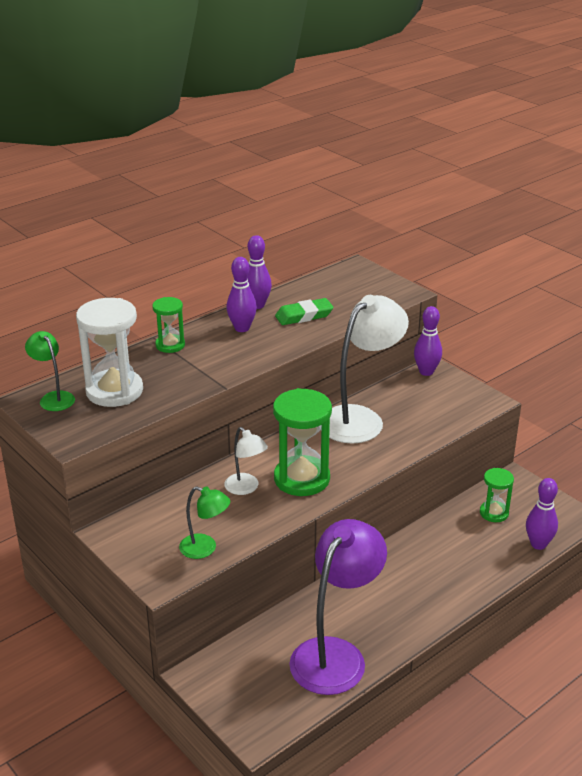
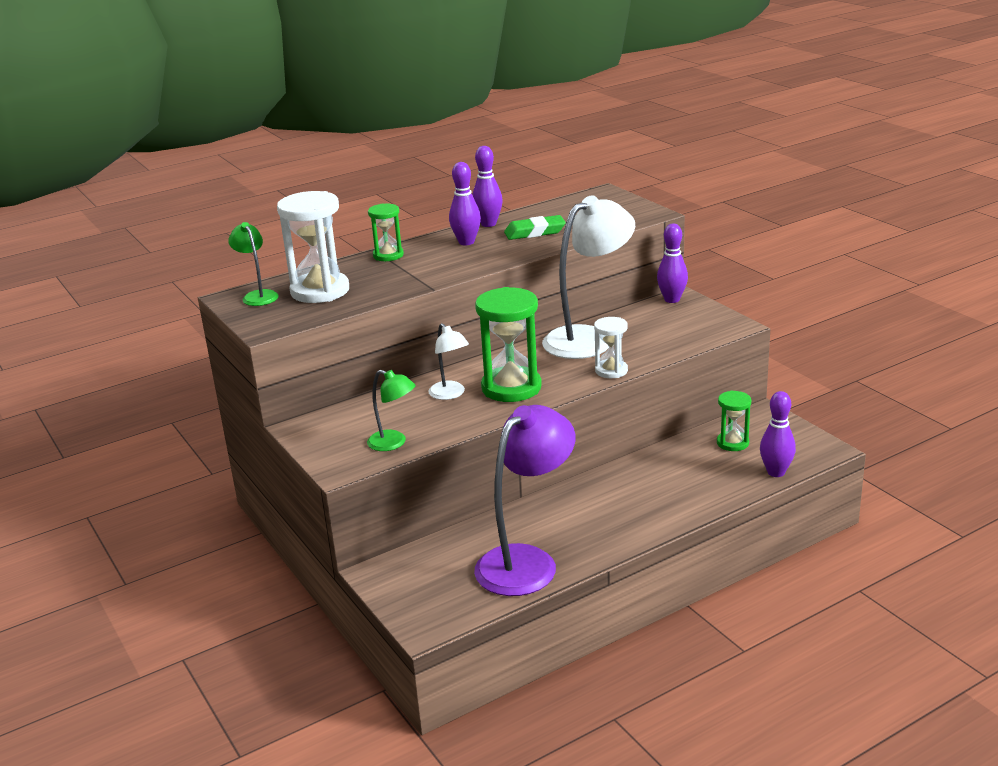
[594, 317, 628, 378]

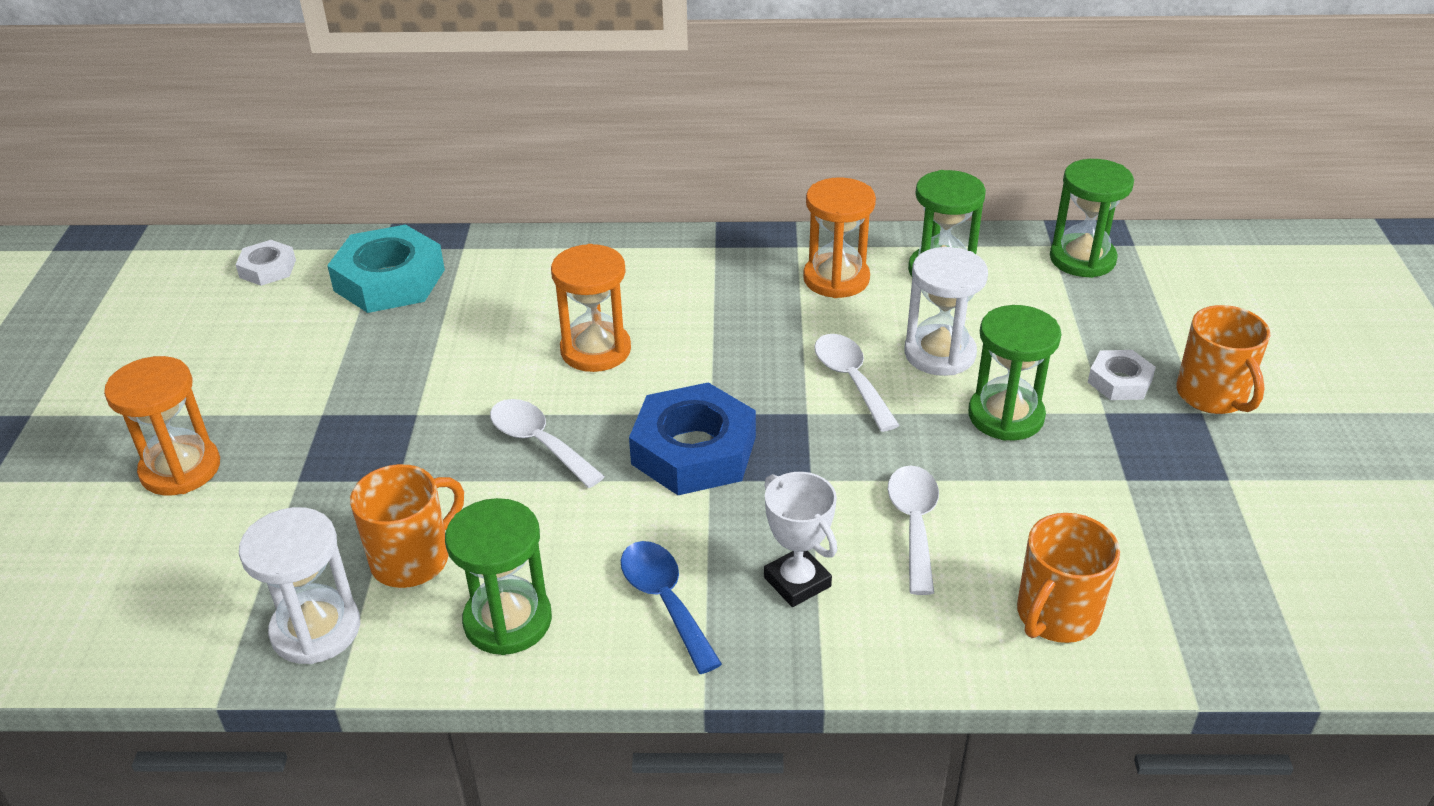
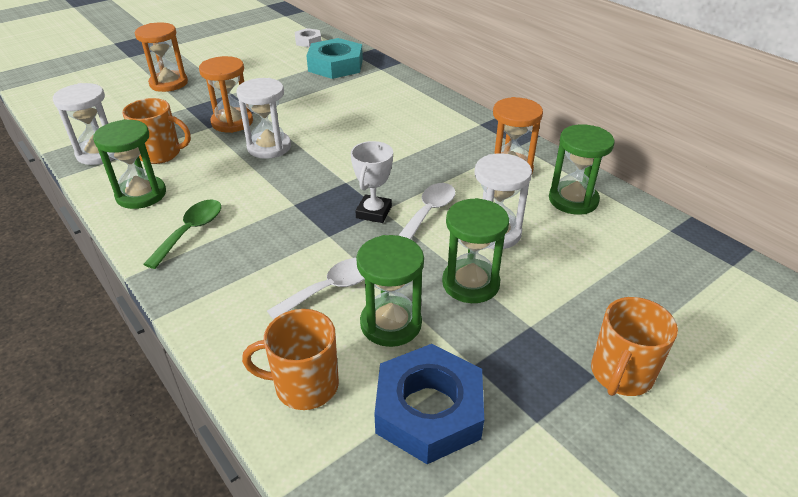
[236, 78, 291, 159]
[199, 56, 253, 133]
[144, 199, 221, 269]
[374, 344, 484, 464]
[351, 141, 393, 223]
[356, 235, 424, 347]
[1088, 350, 1156, 400] (first image)

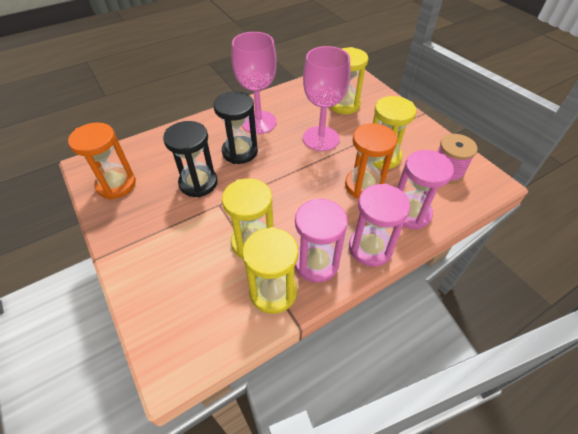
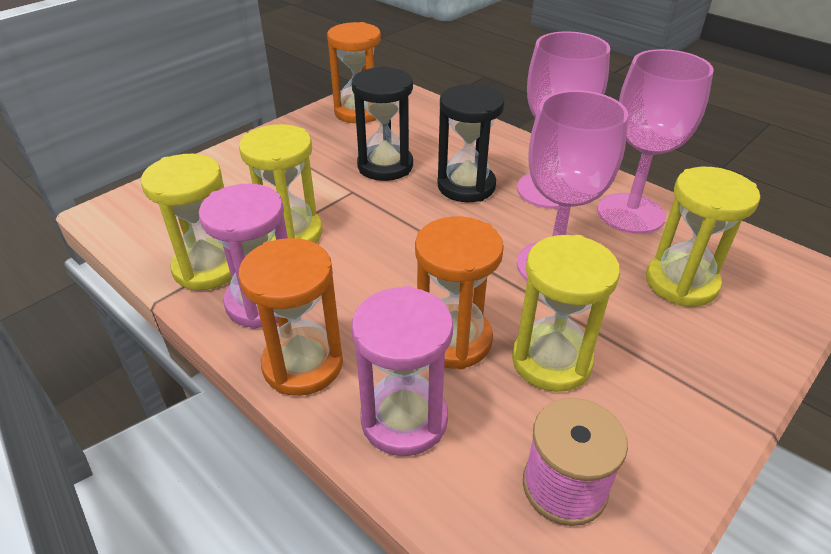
[238, 238, 343, 396]
[597, 49, 714, 234]

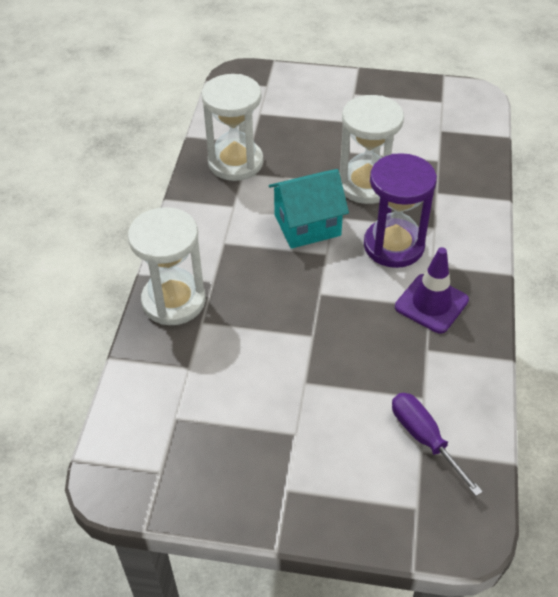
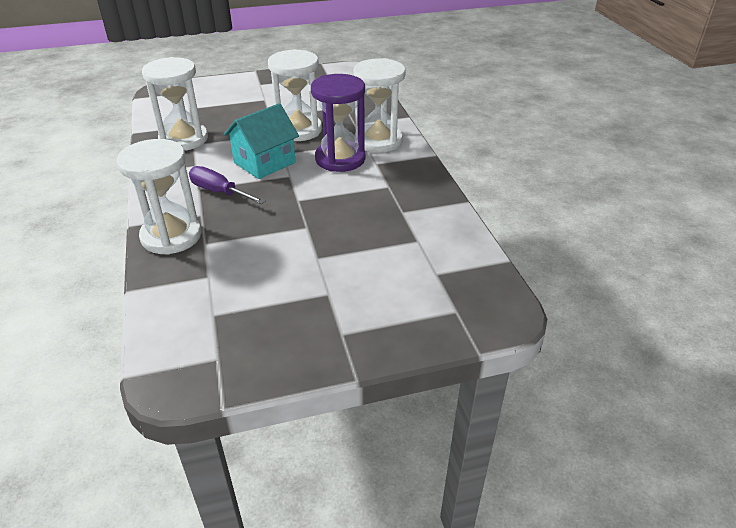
[189, 166, 266, 204]
[395, 247, 469, 334] (first image)
[353, 58, 406, 153]

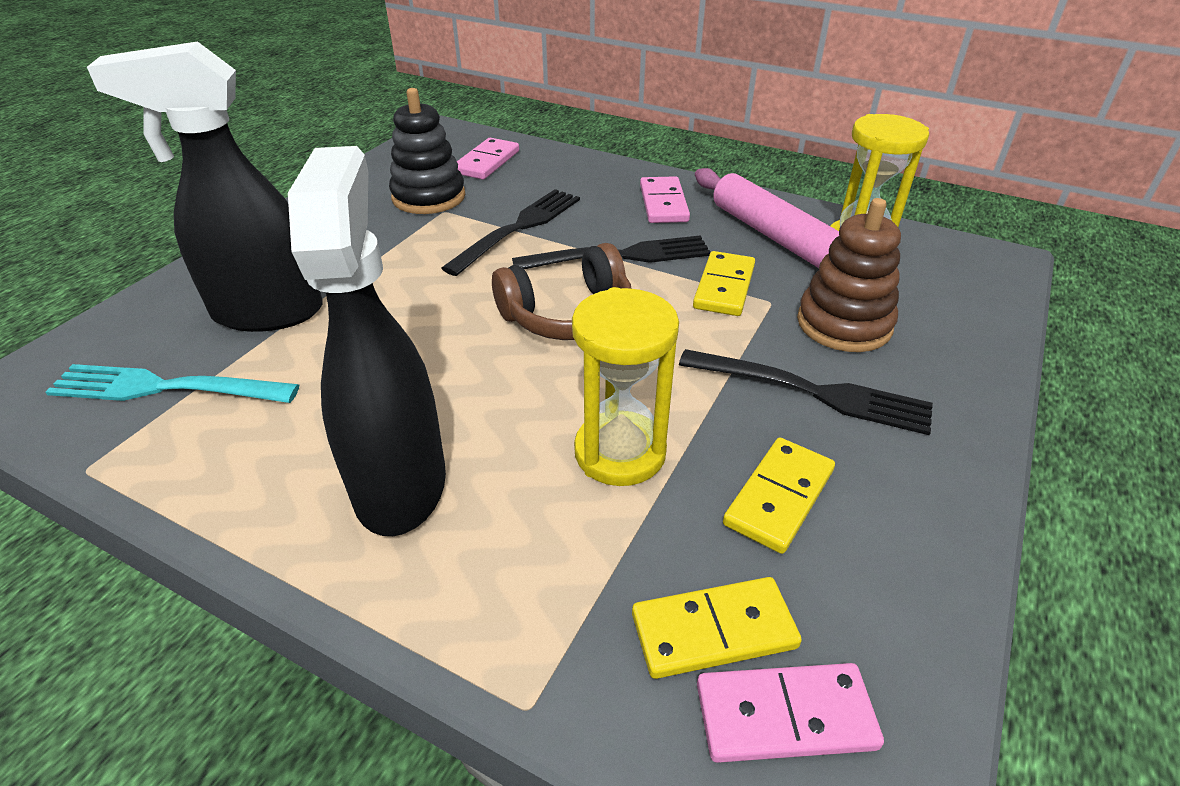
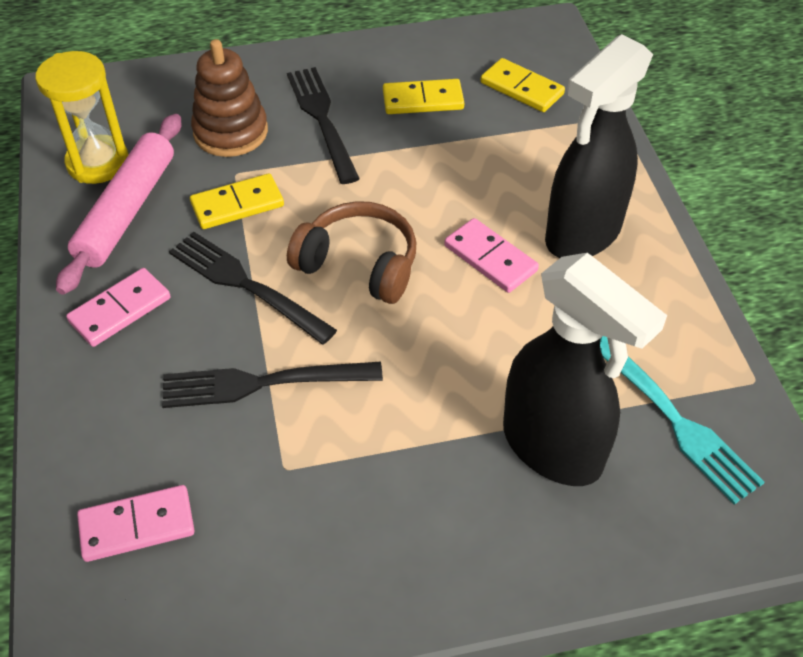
[389, 88, 465, 214] (first image)
[572, 287, 679, 486] (first image)
[444, 218, 539, 293]

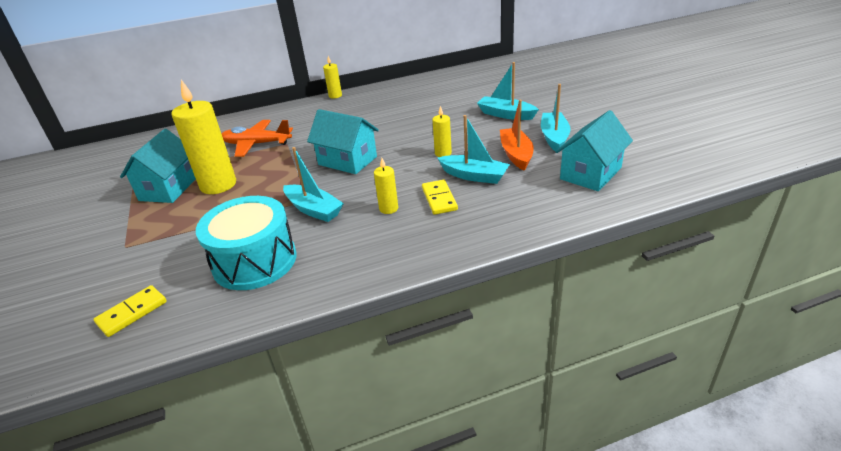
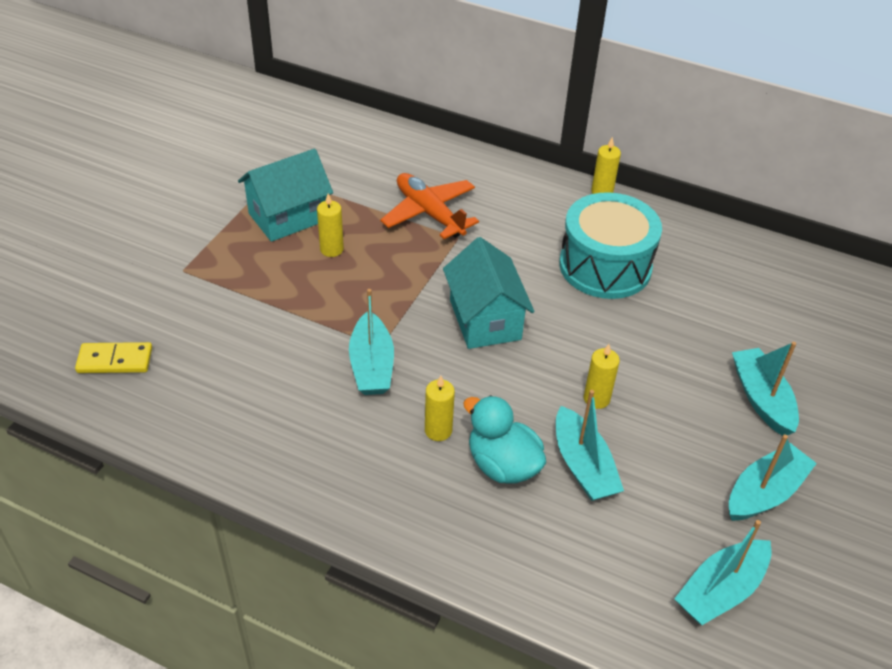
[317, 194, 344, 257]
[559, 192, 662, 299]
[463, 395, 546, 483]
[500, 100, 534, 171] (first image)
[674, 520, 772, 625]

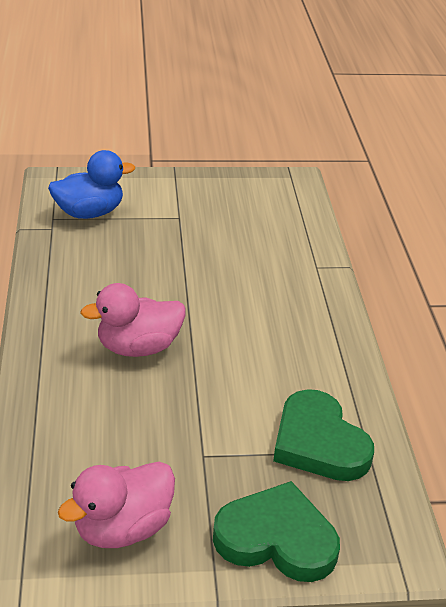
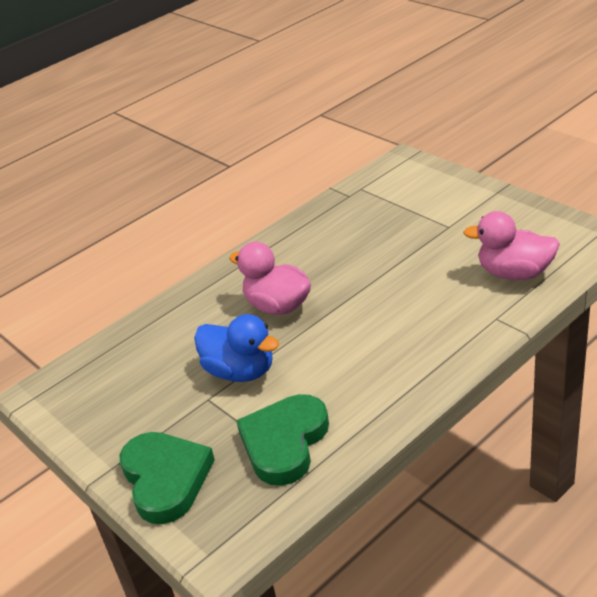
[194, 314, 280, 382]
[463, 211, 560, 280]

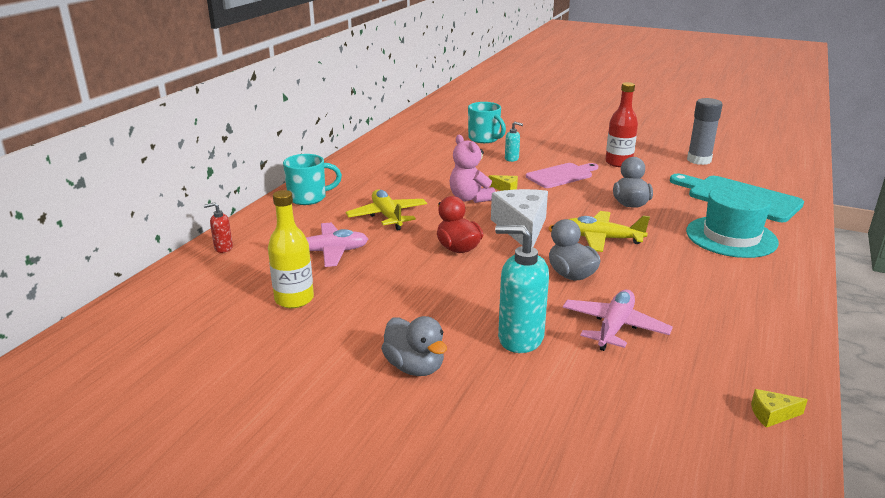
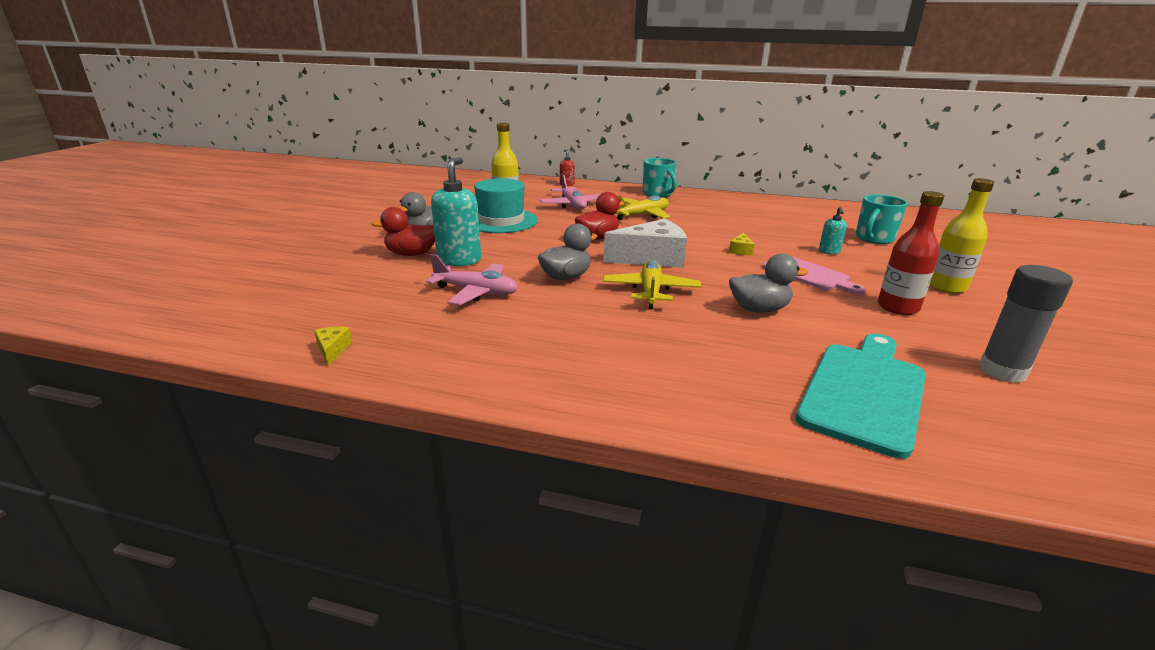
[449, 135, 496, 203] (first image)
[474, 178, 538, 233]
[371, 207, 435, 256]
[930, 178, 994, 294]

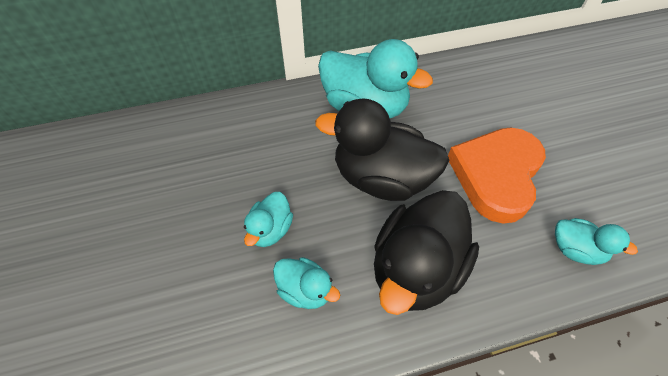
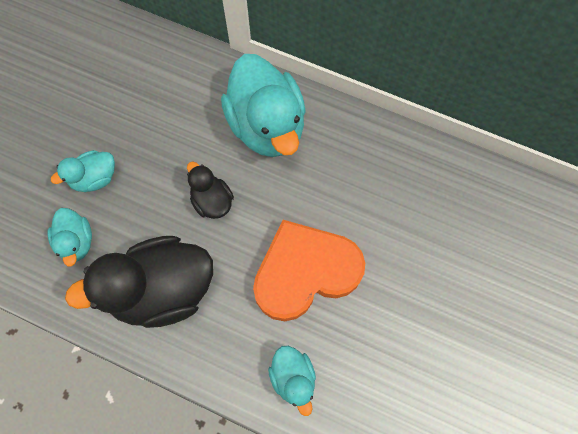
[187, 161, 234, 219]

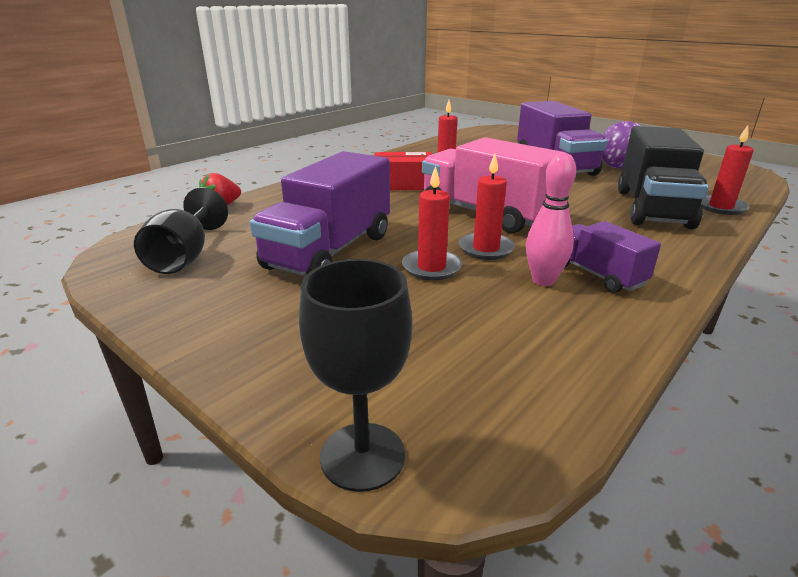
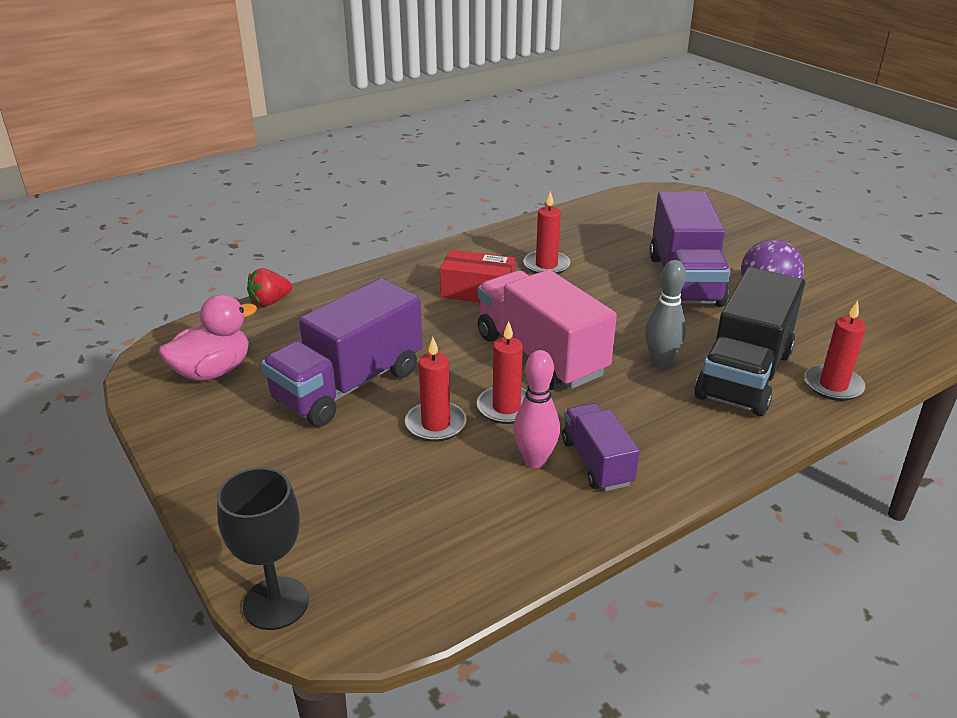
[159, 294, 257, 381]
[645, 260, 686, 367]

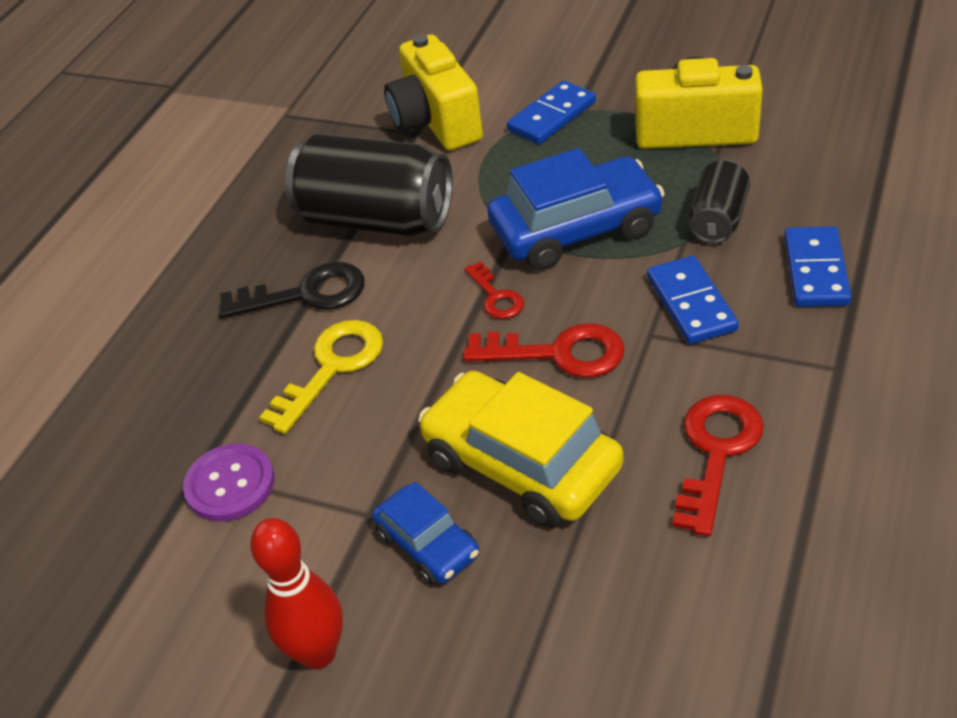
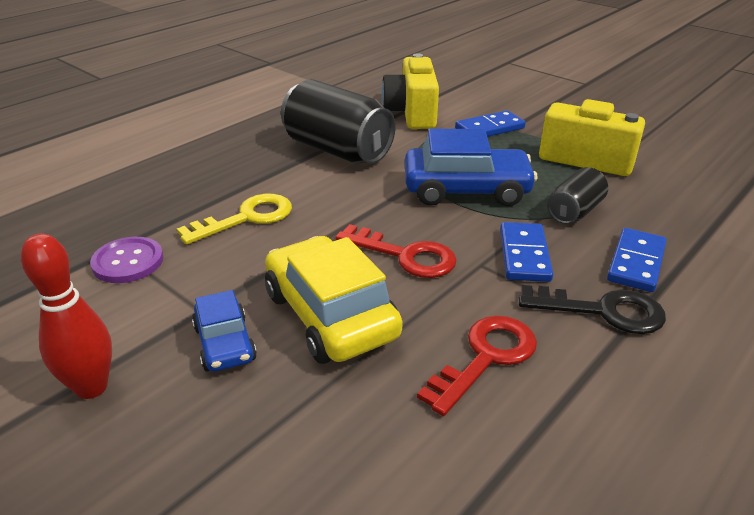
[519, 285, 666, 334]
[465, 261, 524, 319] (first image)

